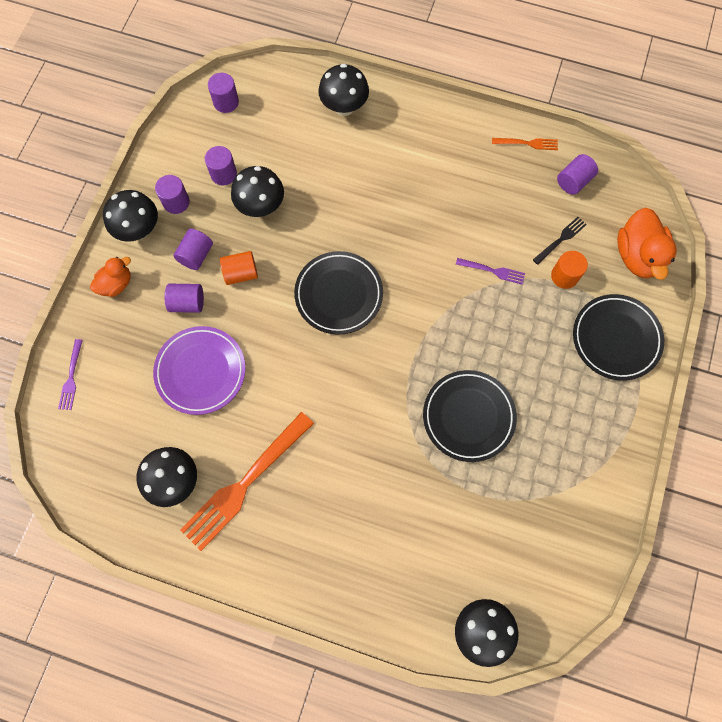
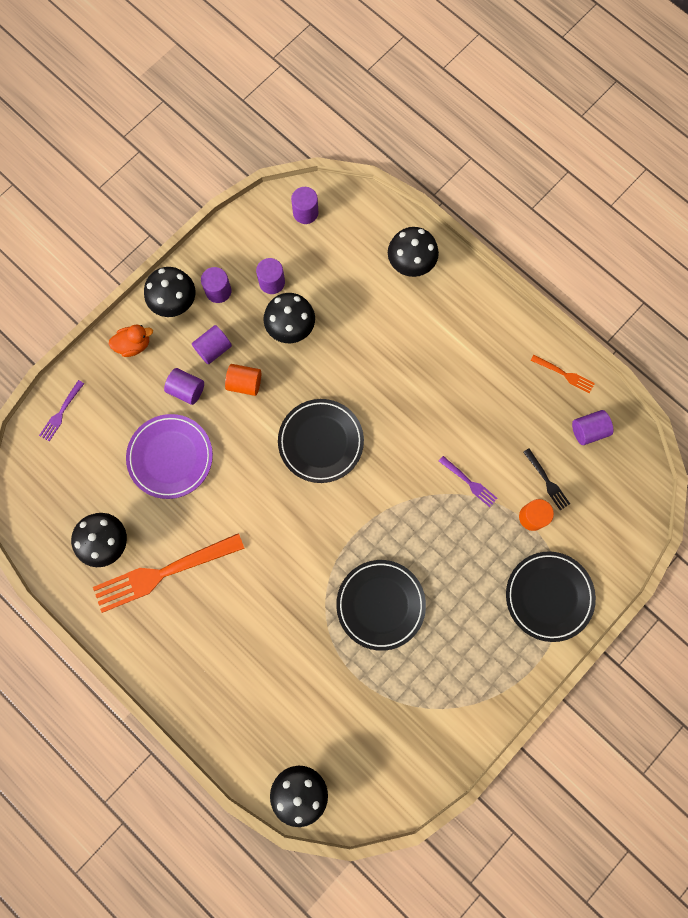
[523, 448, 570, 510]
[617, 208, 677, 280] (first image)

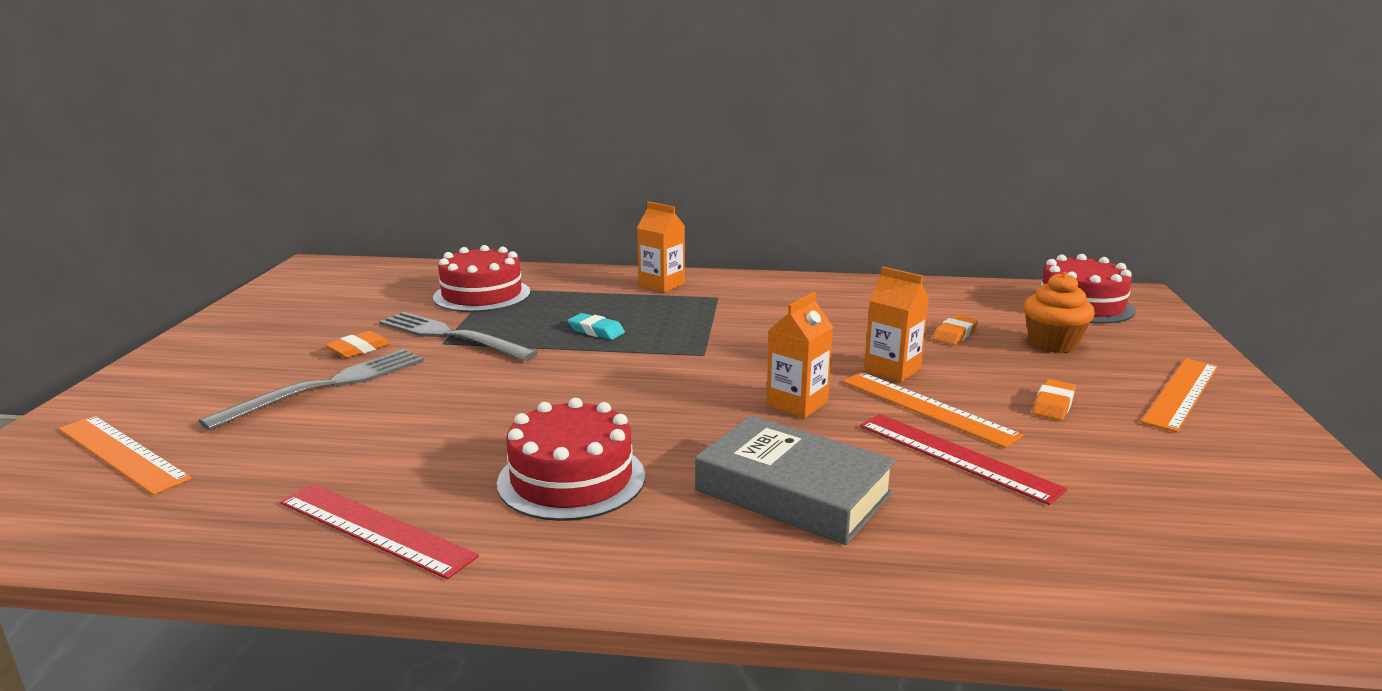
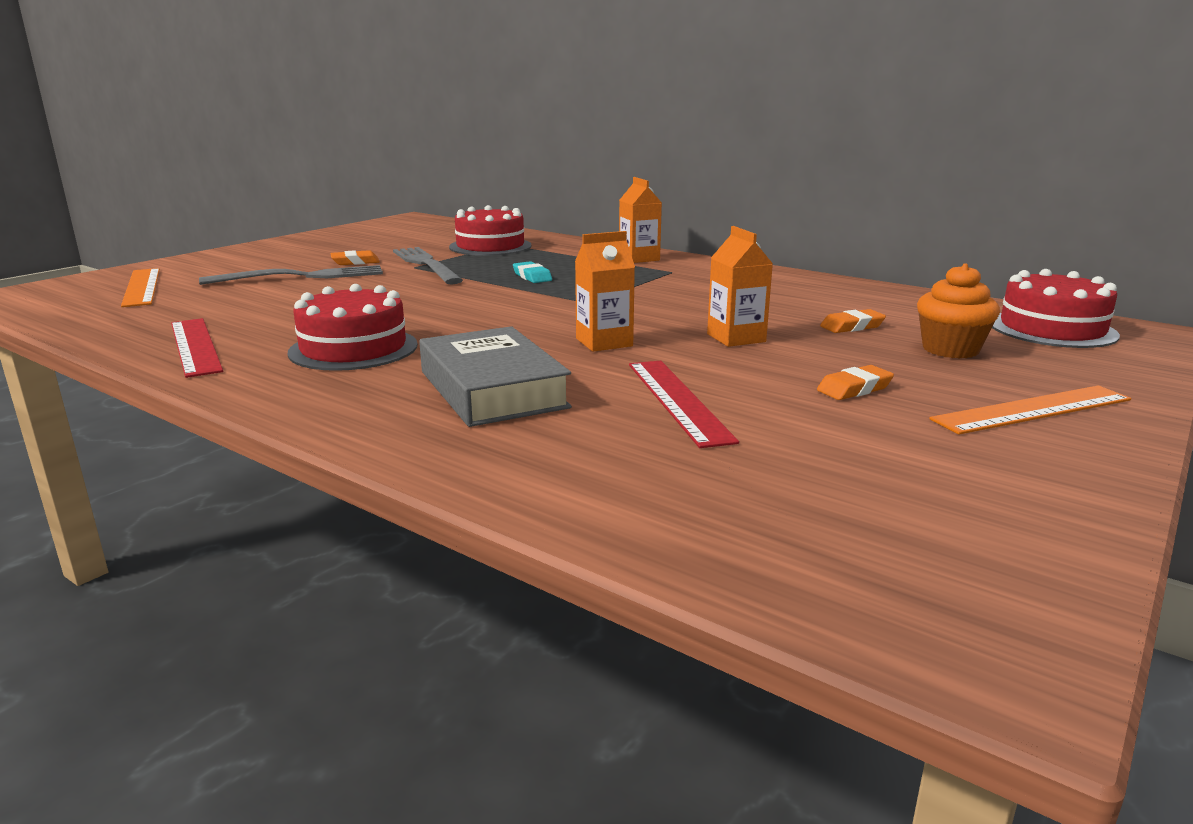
[843, 372, 1024, 448] (first image)

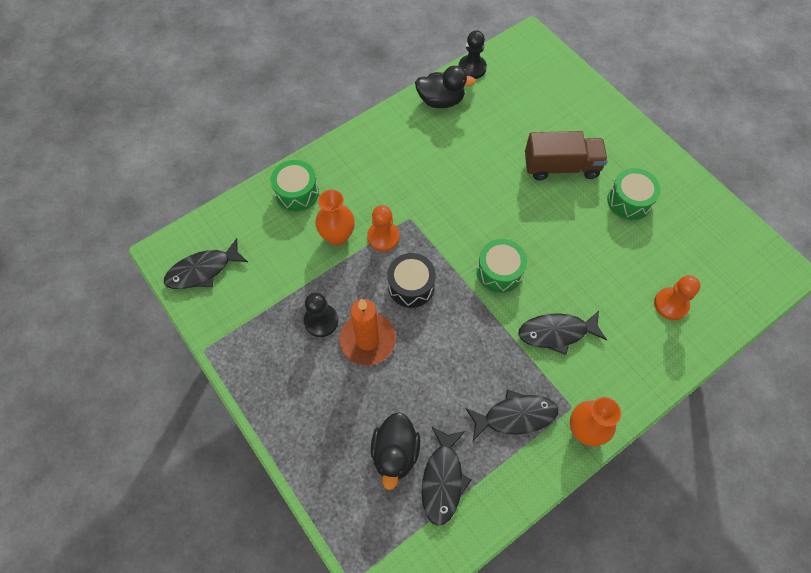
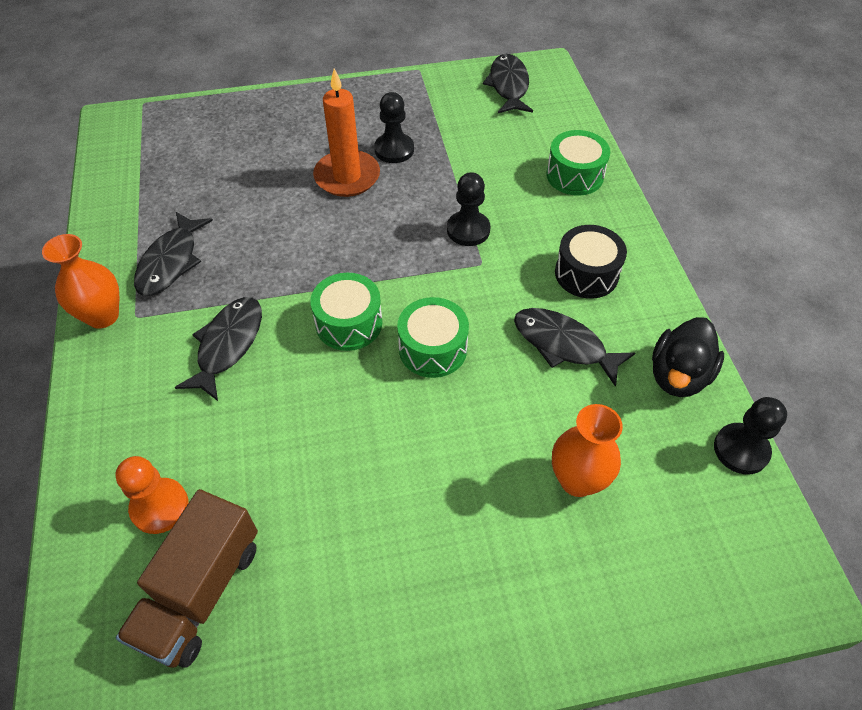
[552, 404, 623, 497]
[447, 172, 490, 246]
[371, 412, 420, 490] (first image)
[555, 225, 627, 299]
[514, 308, 635, 387]
[116, 489, 258, 668]
[397, 297, 469, 378]

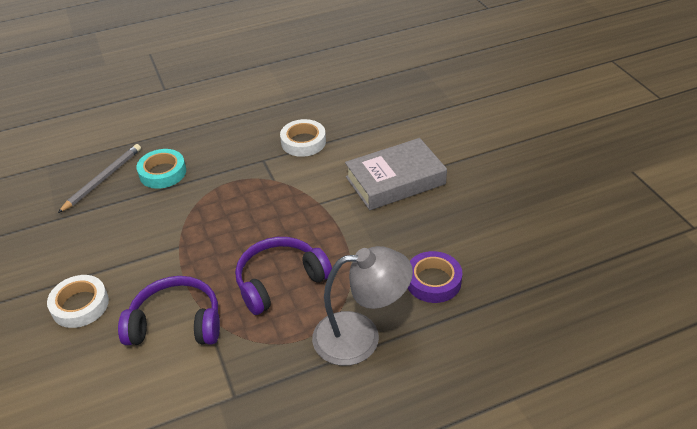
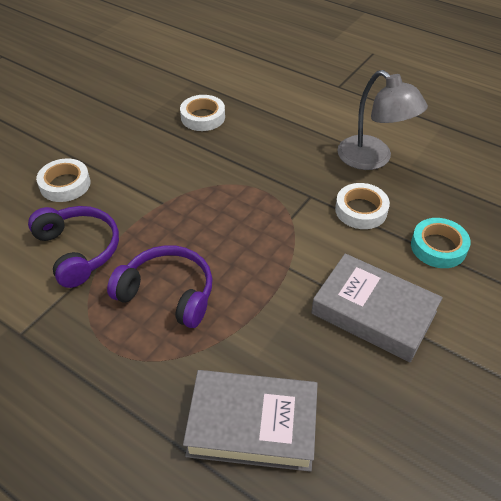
[180, 95, 225, 131]
[411, 218, 471, 268]
[337, 70, 428, 170]
[183, 370, 318, 472]

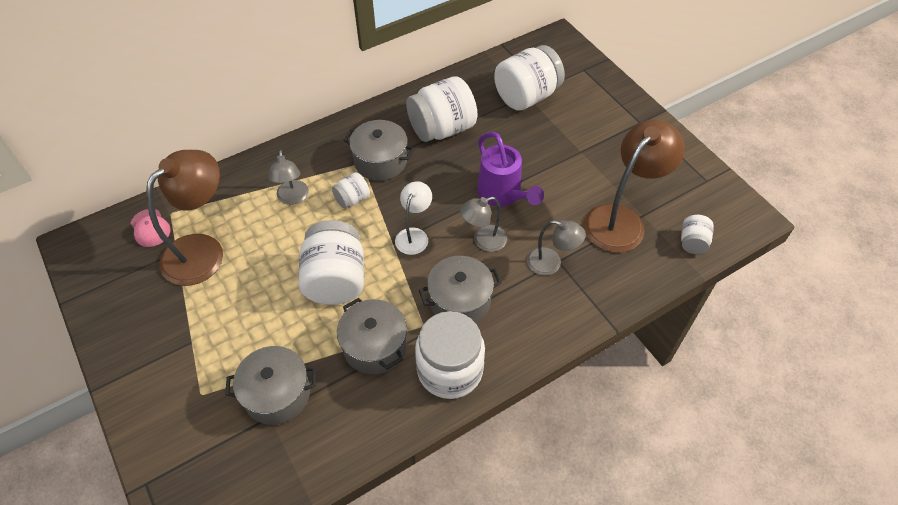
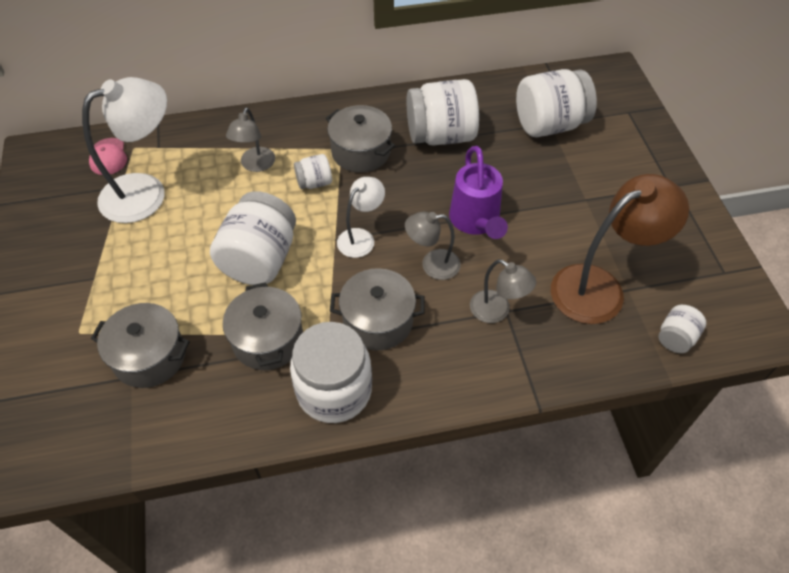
[82, 77, 167, 223]

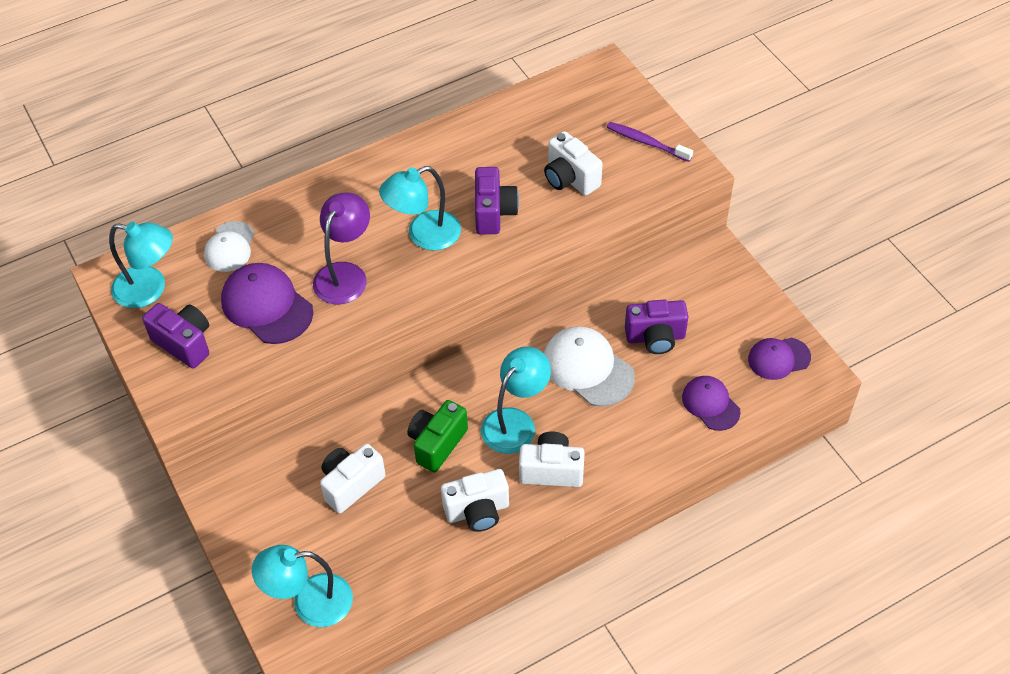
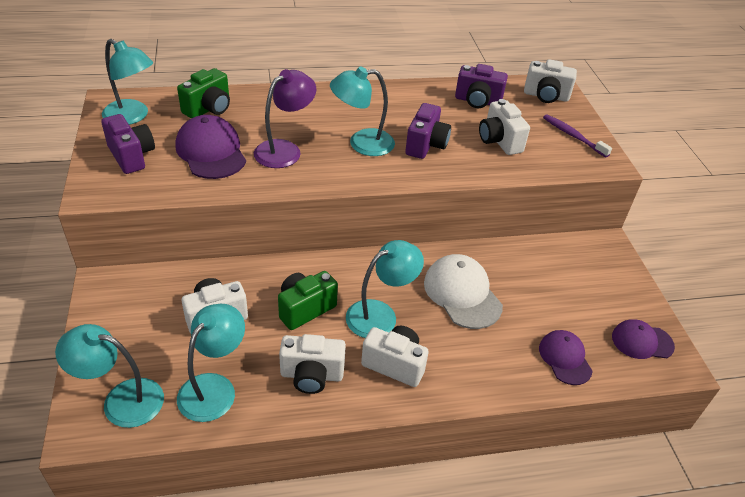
[177, 68, 230, 118]
[455, 64, 508, 108]
[177, 304, 245, 422]
[524, 59, 577, 103]

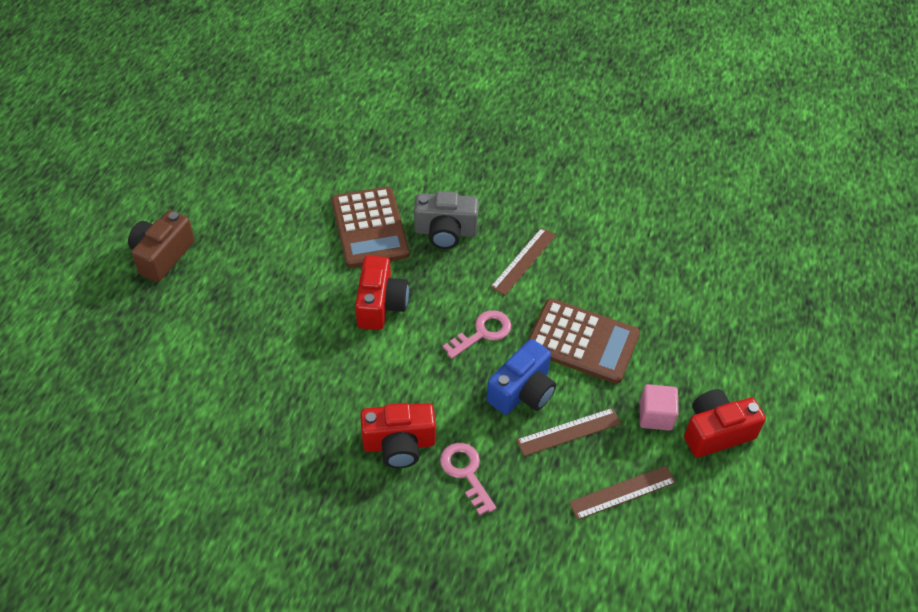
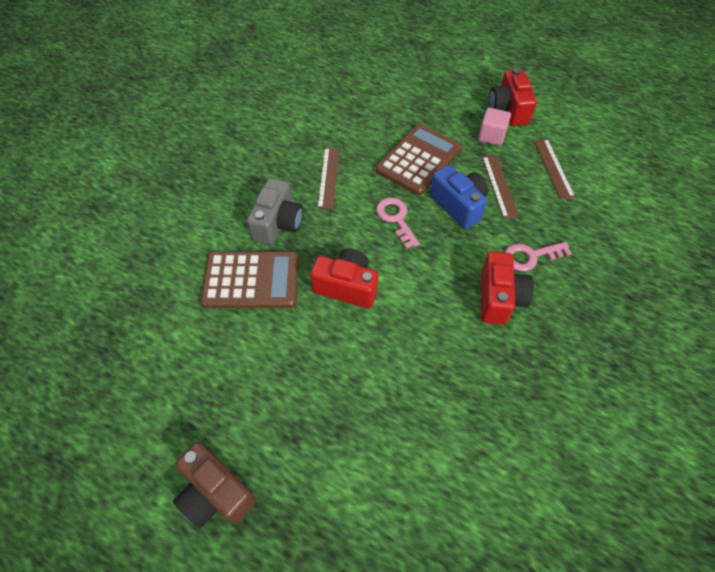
[318, 148, 339, 209]

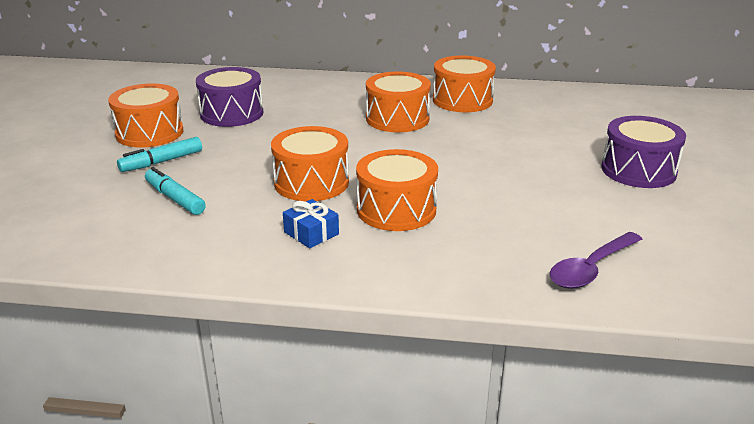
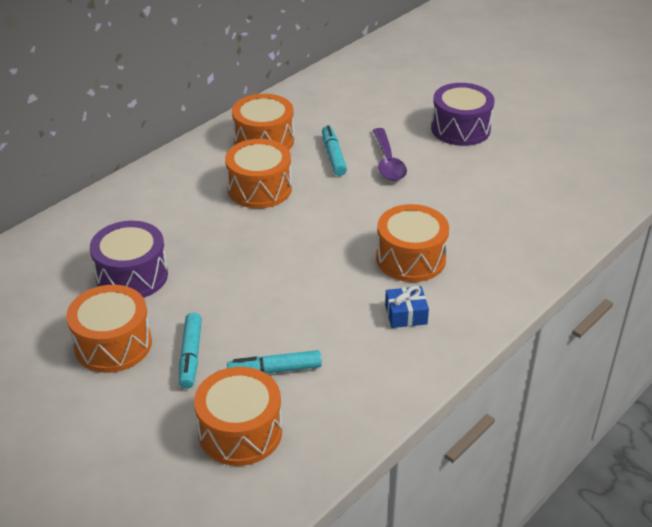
[194, 367, 282, 466]
[373, 128, 407, 181]
[322, 125, 347, 176]

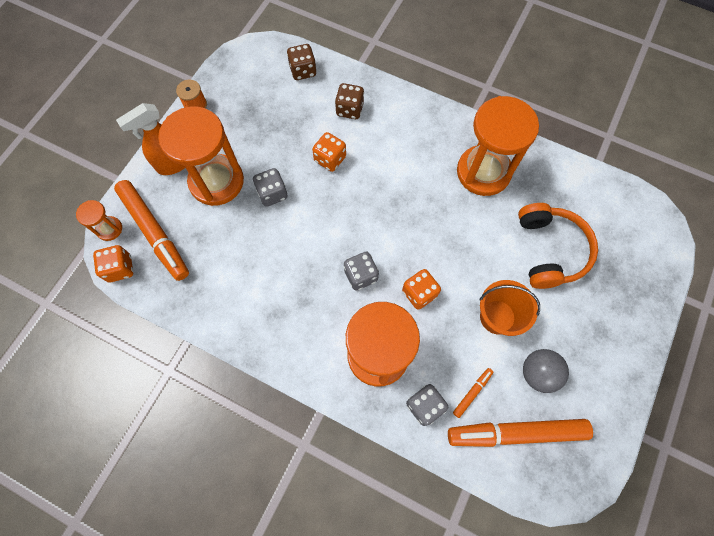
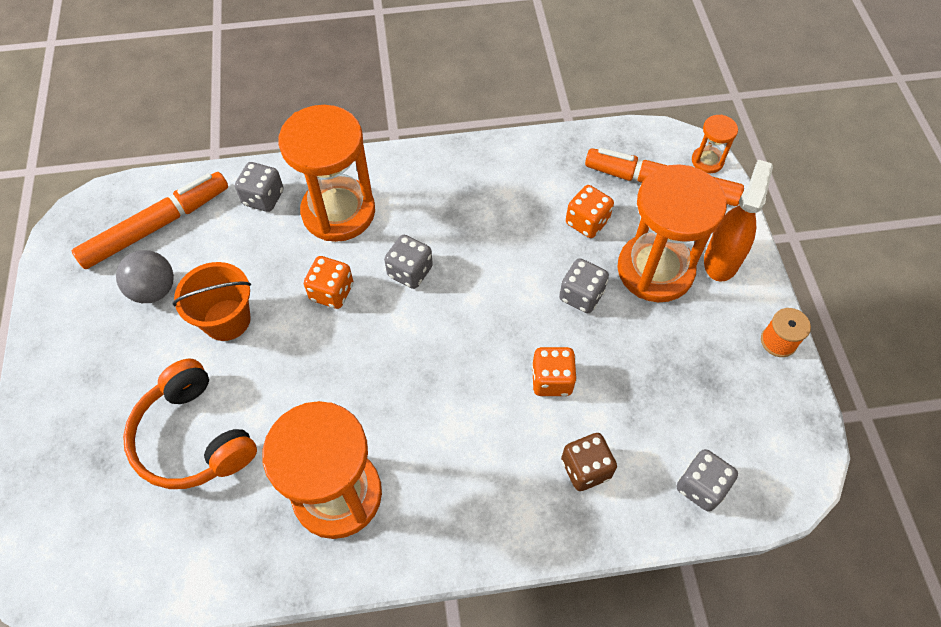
[566, 185, 614, 238]
[677, 449, 738, 511]
[453, 368, 494, 418] (first image)

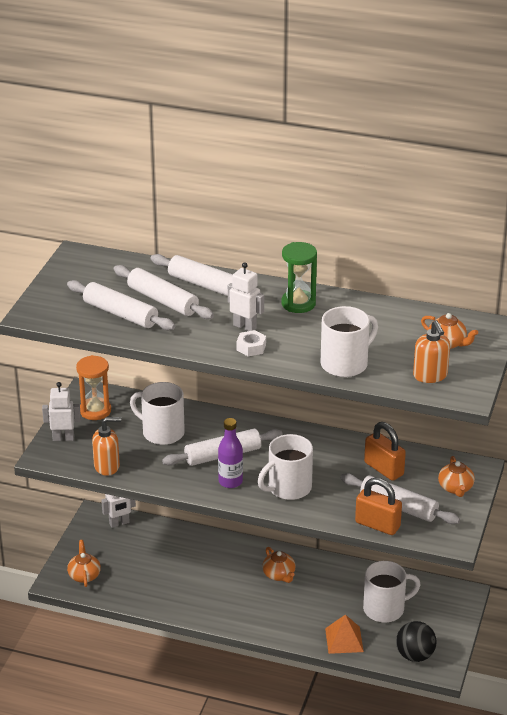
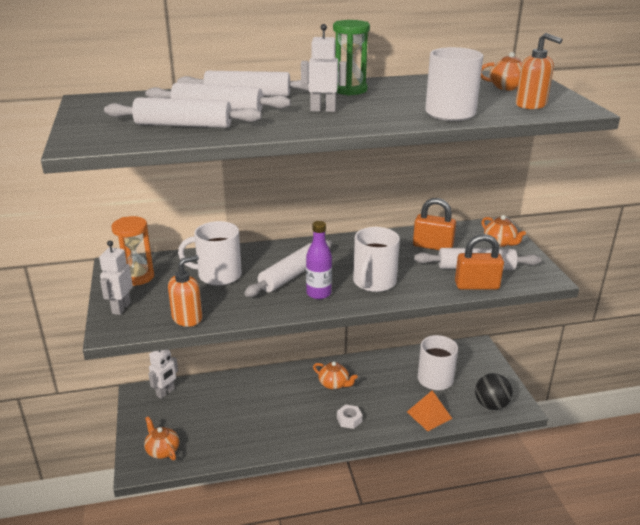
[99, 240, 133, 315]
[337, 405, 362, 429]

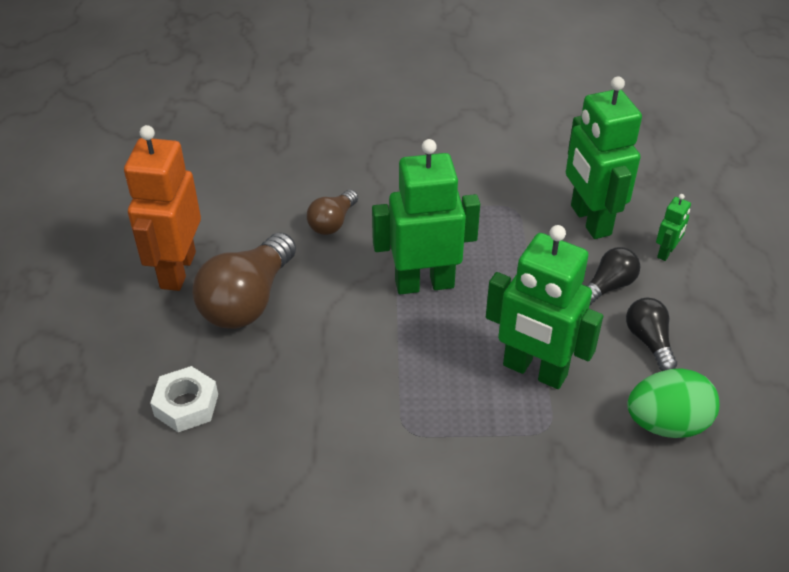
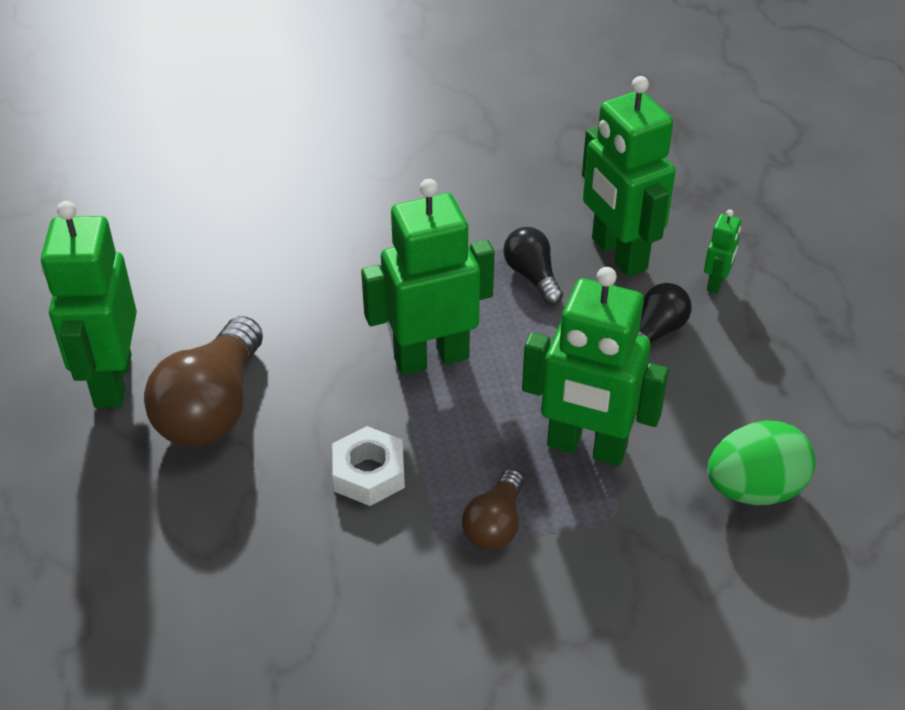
[41, 201, 137, 408]
[332, 426, 405, 506]
[462, 469, 524, 550]
[503, 227, 563, 305]

